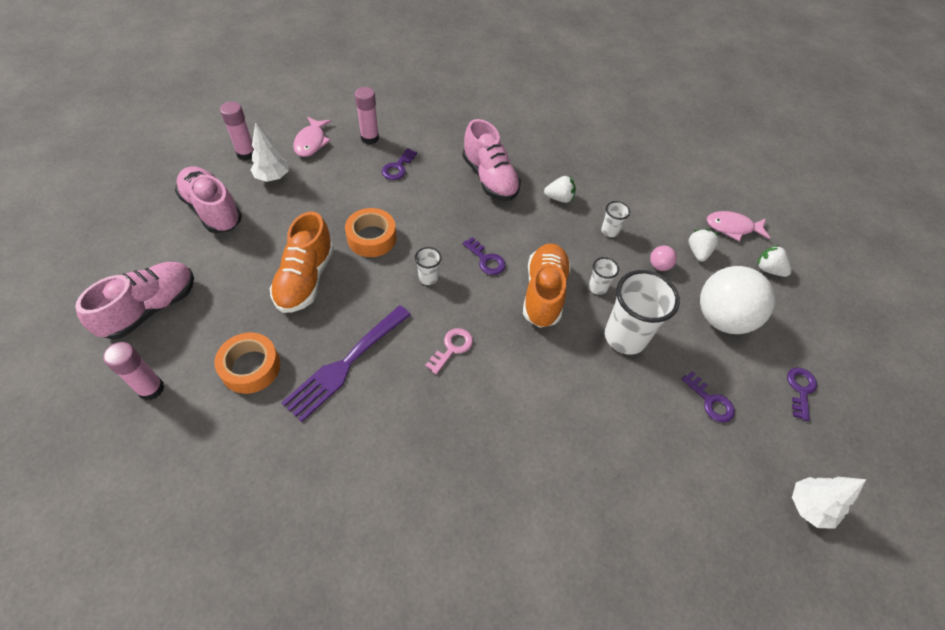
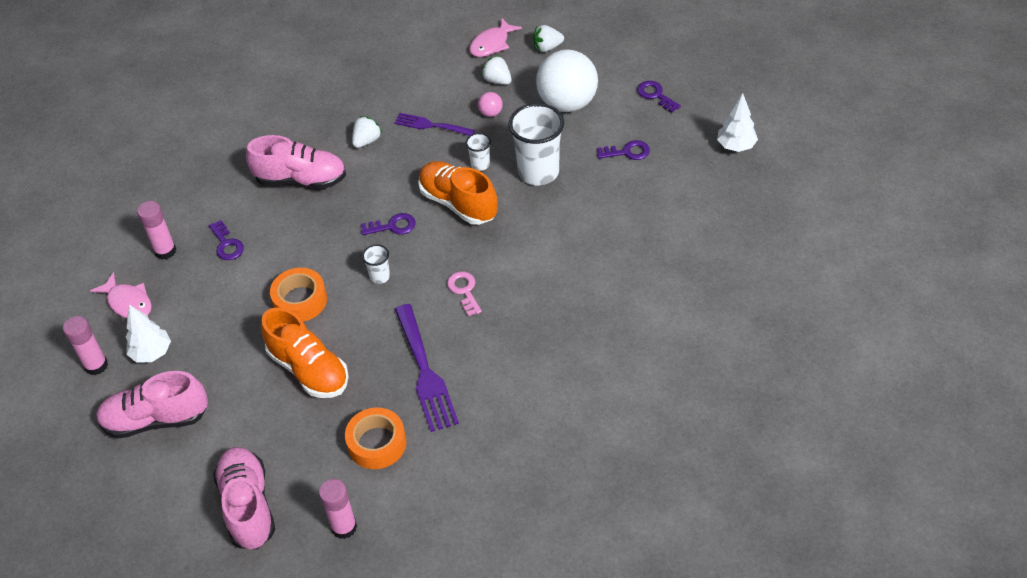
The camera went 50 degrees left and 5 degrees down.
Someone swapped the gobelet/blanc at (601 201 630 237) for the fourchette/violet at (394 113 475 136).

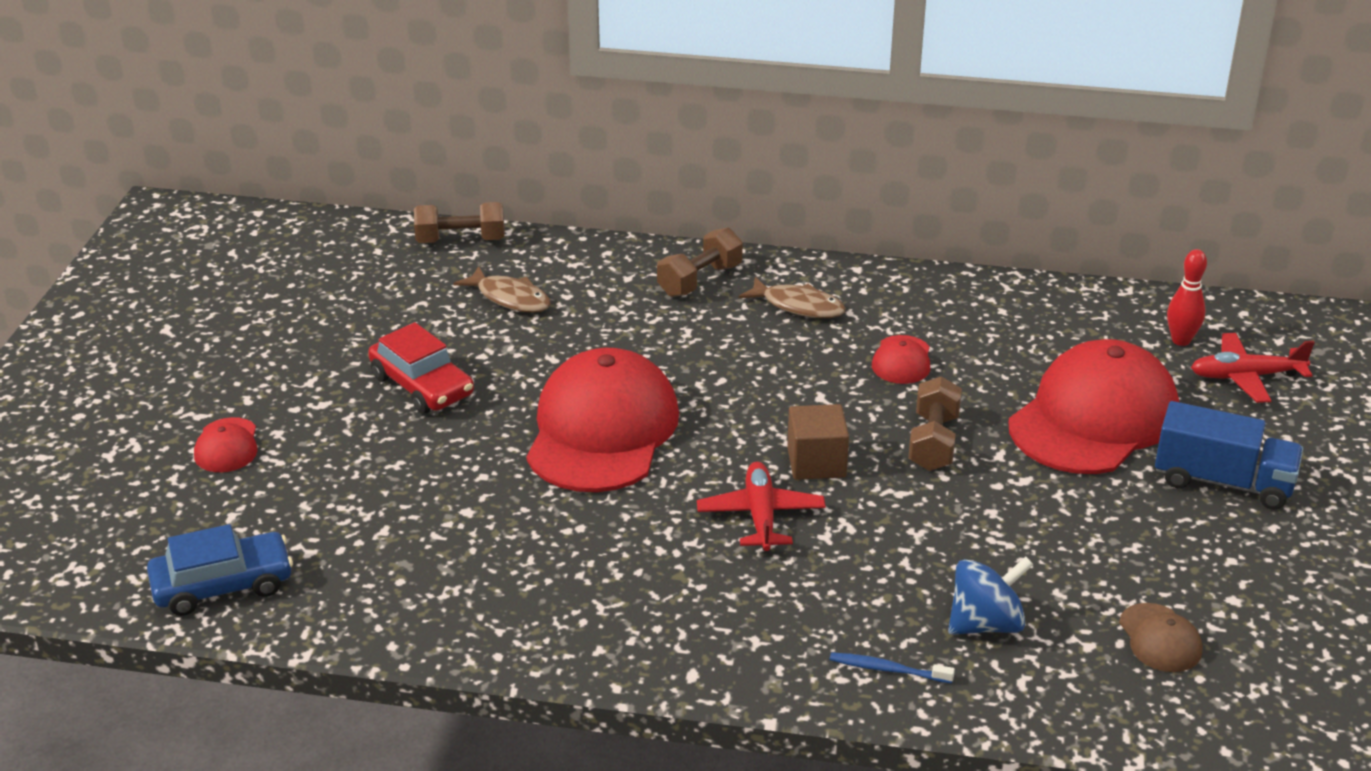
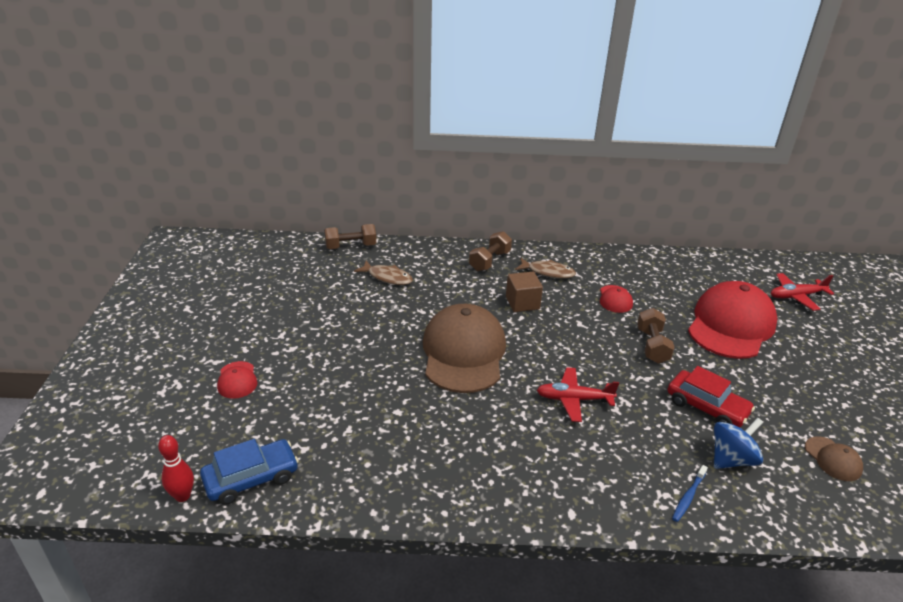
The camera went 10 degrees left and 0 degrees up.
Someone carried the quille/rouge from (1167 249 1207 346) to (158 435 194 502).
Someone carried the voiture/rouge from (368 322 474 414) to (667 366 755 428).
Someone repainted the casquette/rouge at (527 348 679 492), which became the casquette/marron at (423 304 506 393).
Someone took away the camion/bleu at (1155 401 1303 509).
Someone carried the cube/marron from (787 404 849 480) to (506 271 543 312).
Someone rotated the avion/rouge at (697 462 826 551) by 75 degrees counterclockwise.
Someone rotated the brosse à dents/bleu at (830 652 955 683) by 60 degrees counterclockwise.

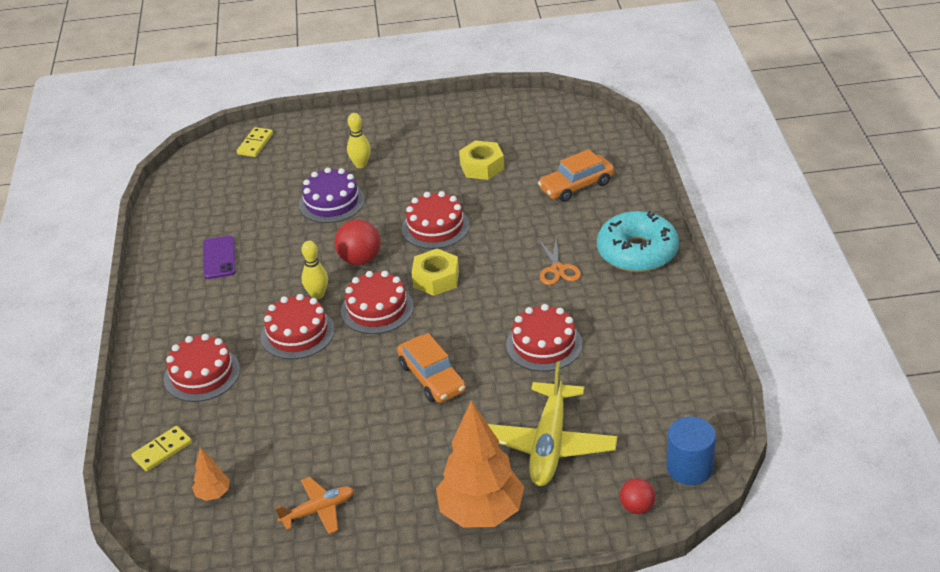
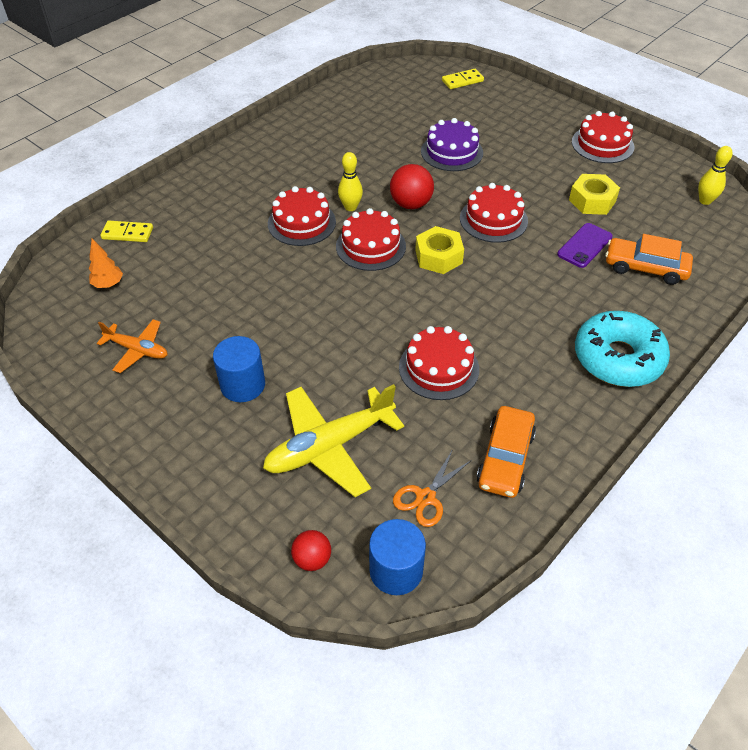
The camera went 45 degrees right and 10 degrees up.
Someone carried the quille/jaune from (347 113 371 168) to (698 146 732 205).
Someone carried the téléphone/violet from (203 236 236 279) to (557 223 613 268).
Someone carried the ciseaux/orange from (538 238 581 285) to (393 449 472 527).
Someone carried the voiture/orange from (397 333 466 403) to (476 406 536 498).
Someone carried the gâteau/rouge from (164 334 240 402) to (572 111 634 163).
Someone took away the arbre/orange at (436 401 524 527).
Someone put down the cylindre/bleu at (213 336 265 402).

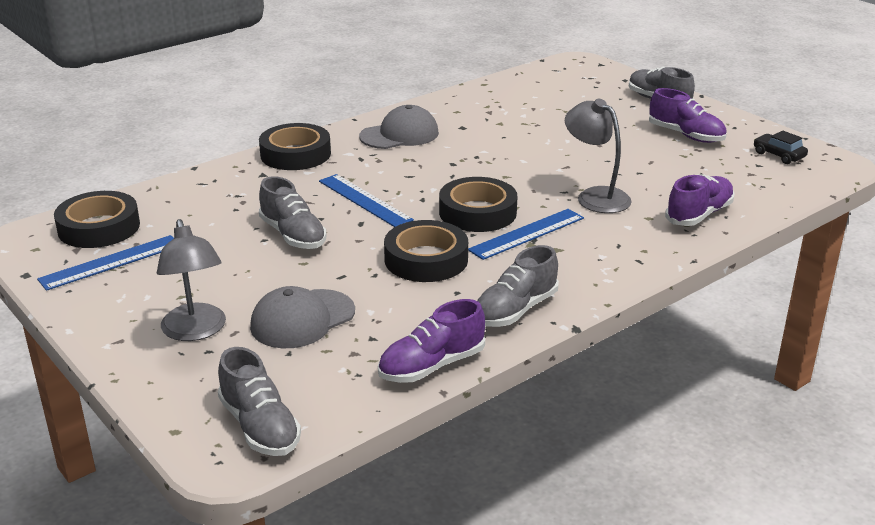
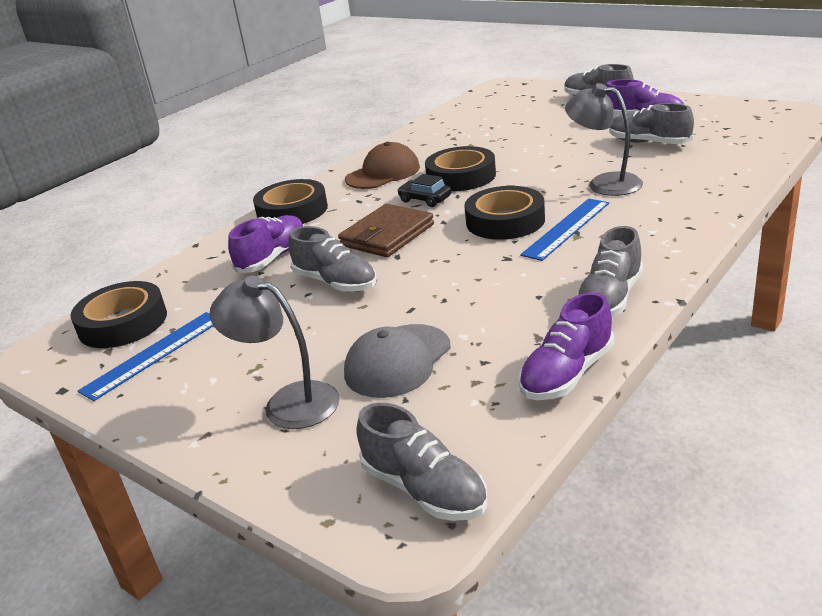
The camera went 10 degrees left and 0 degrees up.
Someone repainted the casquette/gris at (359 105 439 149), which became the casquette/marron at (345 142 420 189).
Someone carried the voiture/noir from (754 131 808 164) to (397 174 451 207).
Someone swapped the règle/bleu at (319 174 414 227) for the portefeuille/marron at (338 204 434 257).
Someone carried the chaussure/violet from (665 174 735 226) to (228 215 304 274).
Someone rotated the lampe/gris at (157 219 226 341) by 150 degrees clockwise.
Someone carried the ruban adhésif/noir from (384 220 468 282) to (425 146 496 191).
Someone put down the chaussure/gris at (609 103 694 144).

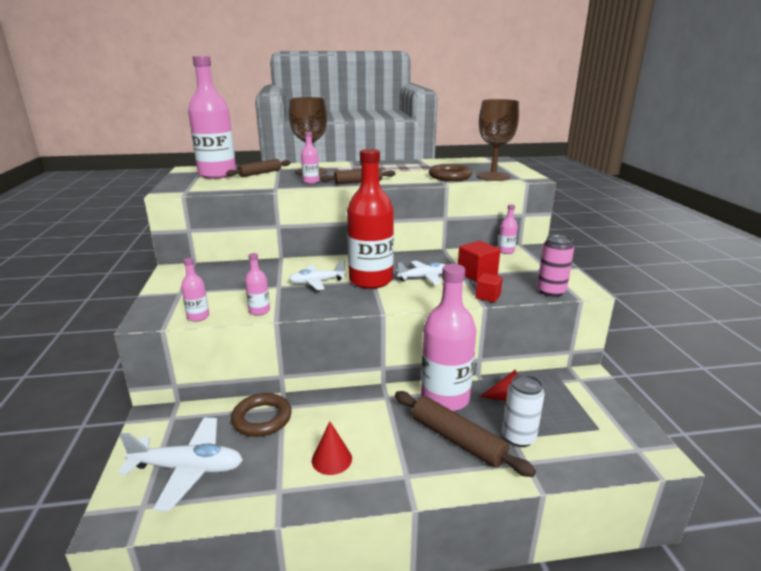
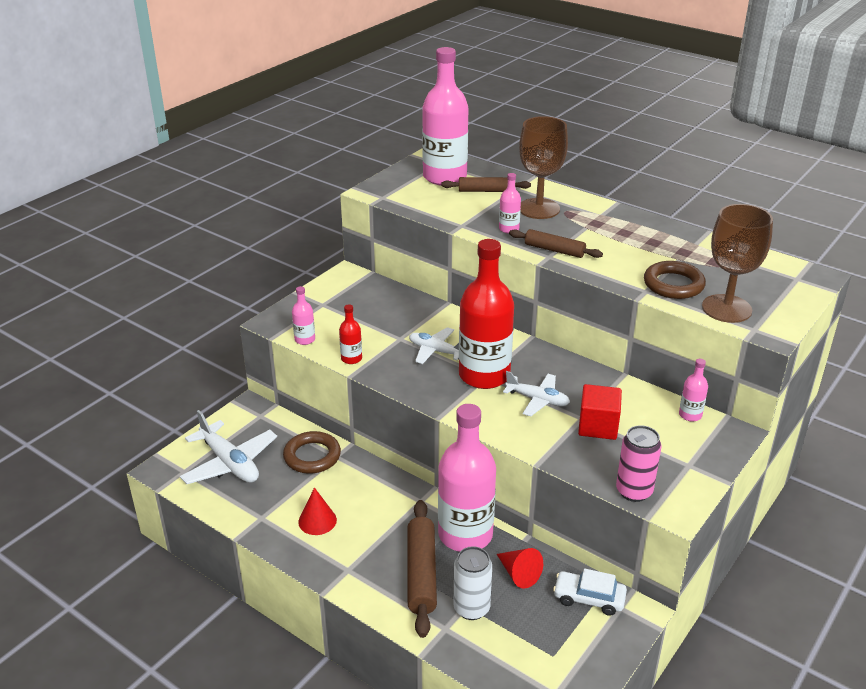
The camera went 45 degrees right and 10 degrees up.
Someone repainted the bouteille/rose at (245 253 270 316), which became the bouteille/rouge at (339 304 362 364).
Someone took away the cube/rouge at (476 273 503 302).
Someone put down the voiture/blanc at (553 568 627 616).

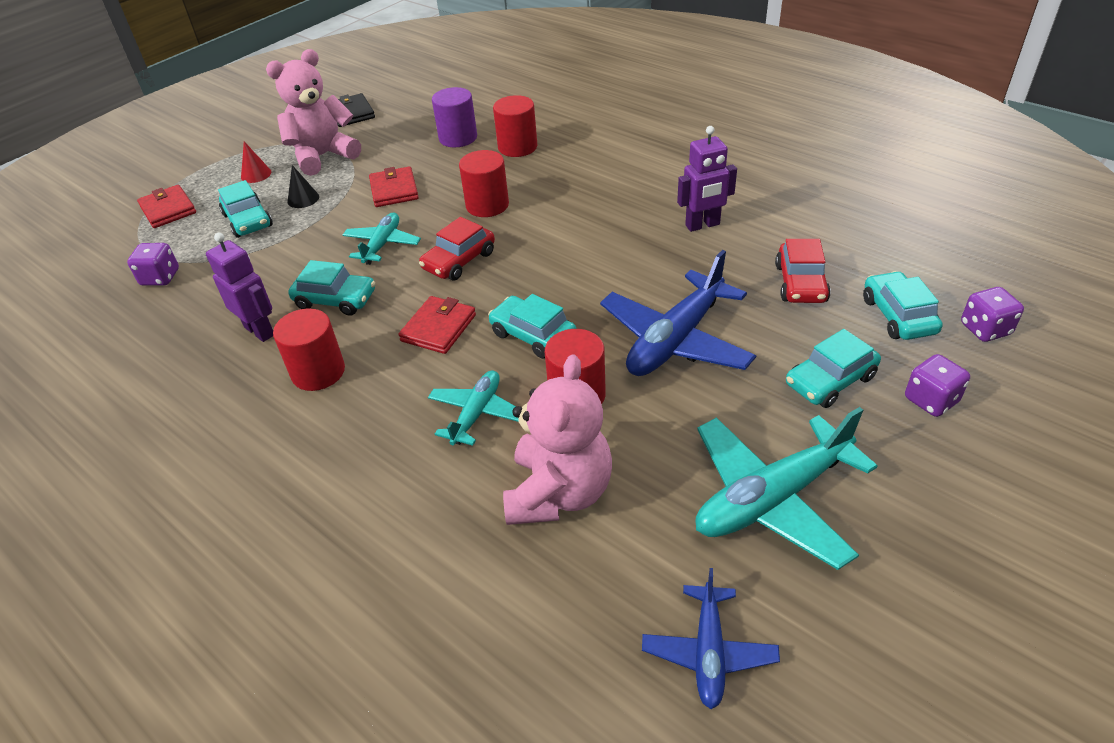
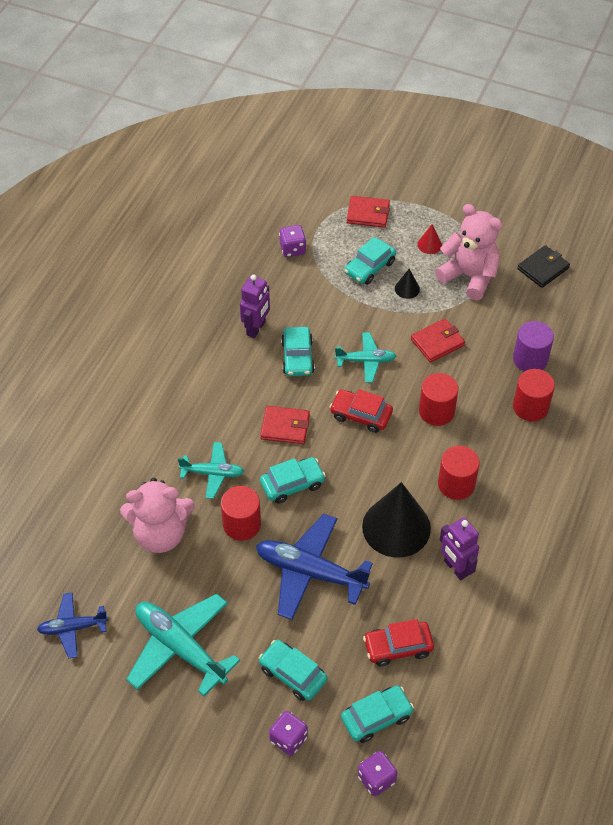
The camera went 70 degrees right and 10 degrees up.
Someone rotated the portefeuille/rouge at (137 185 196 228) by 60 degrees clockwise.
Someone rotated the voiture/turquoise at (488 294 576 359) by 45 degrees clockwise.
Someone carried the cylindre/rouge from (273 308 345 391) to (438 446 480 500).
Someone put down the cône/noir at (362 482 431 558).

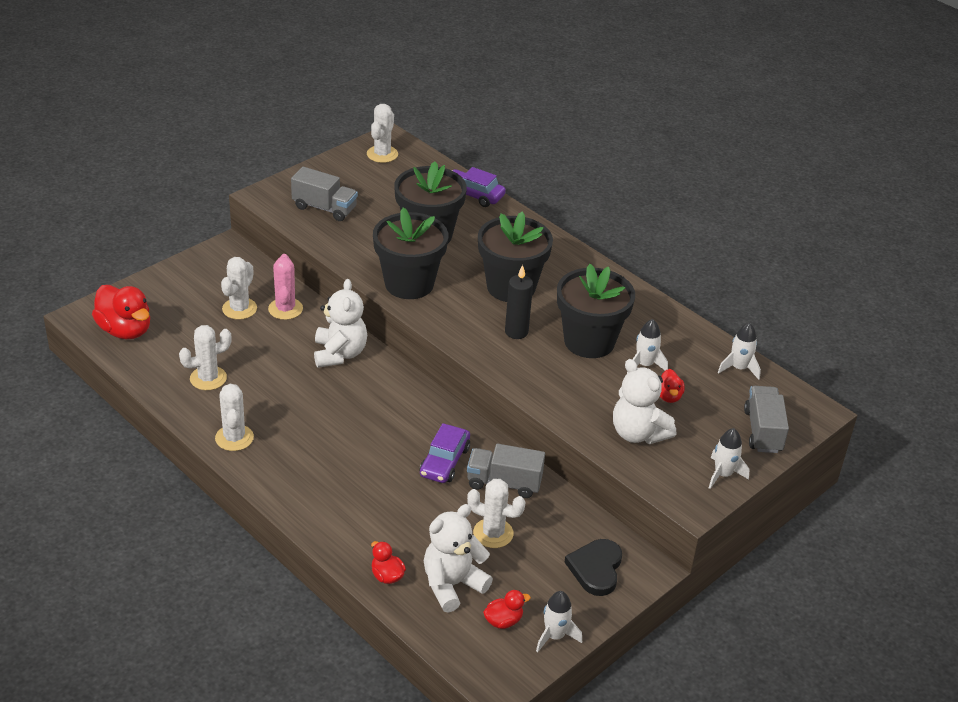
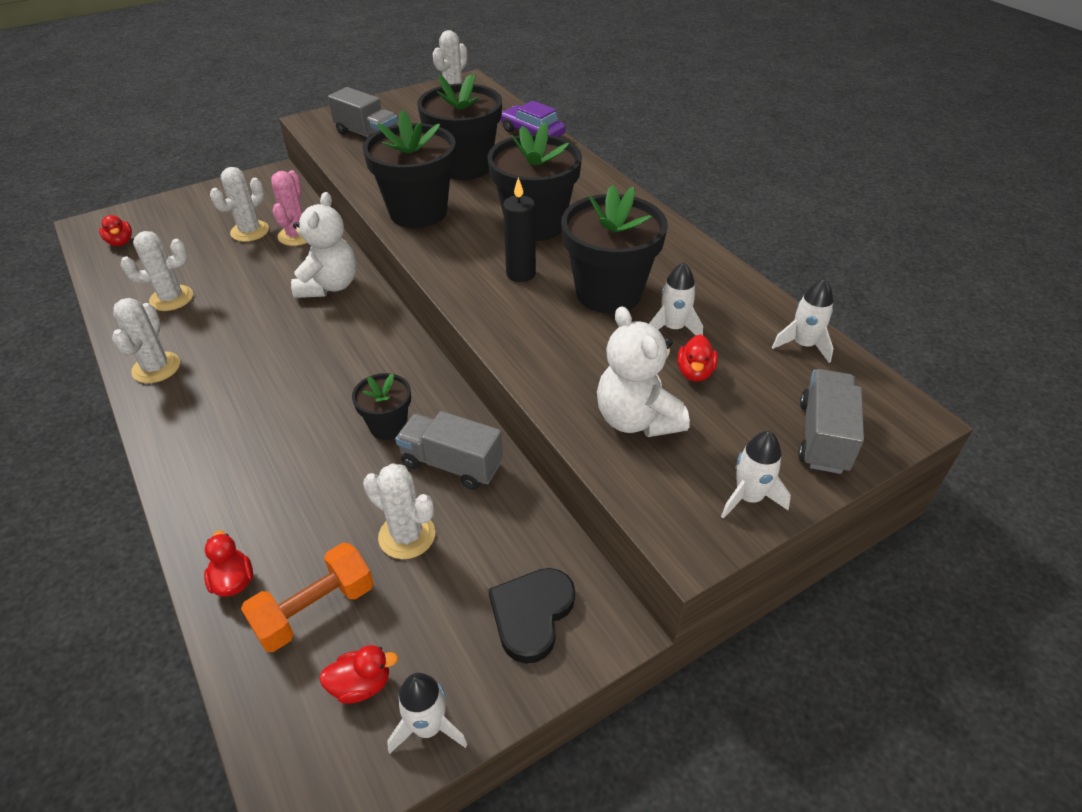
The camera went 15 degrees right and 5 degrees up.
Someone scaled the canard/rouge at (92 285 150 339) by 0.51.
Someone swapped the voiture/violet at (420 423 470 483) for the pot de fleurs/noir at (352 373 411 440).
Someone swapped the ours en peluche/blanc at (424 504 493 613) for the haltère/orange at (241 543 374 652).

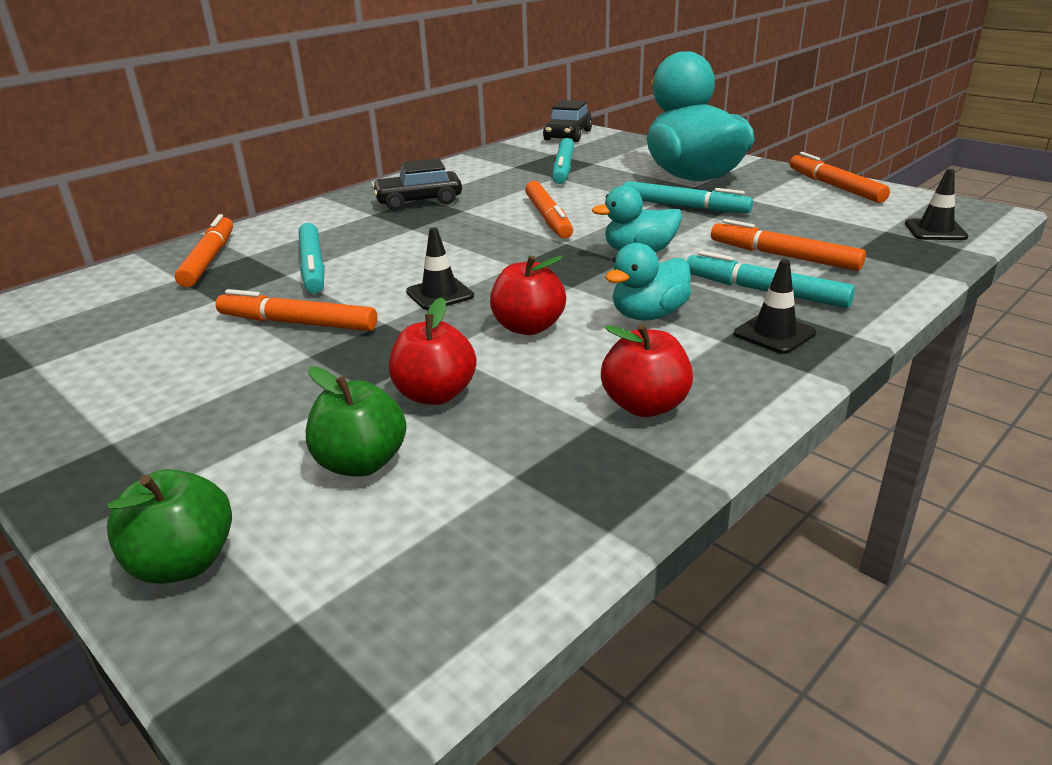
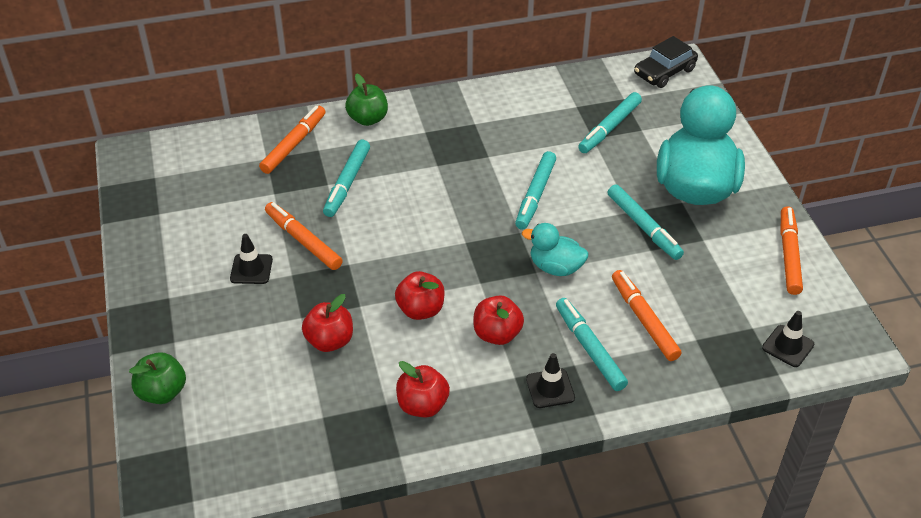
The camera went 30 degrees right and 15 degrees up.
Someone took away the voiture/noir at (372 158 462 211).
Someone repainted the feutre/orange at (525 181 573 239), which became the feutre/turquoise at (515 151 556 230).
Someone carried the cône de chantier/noir from (406 227 474 310) to (230 234 273 284).
Someone swapped the canard/turquoise at (605 243 691 321) for the pomme/rouge at (473 295 524 345).
Someone carried the pomme/vert from (306 367 406 477) to (345 73 388 126).

